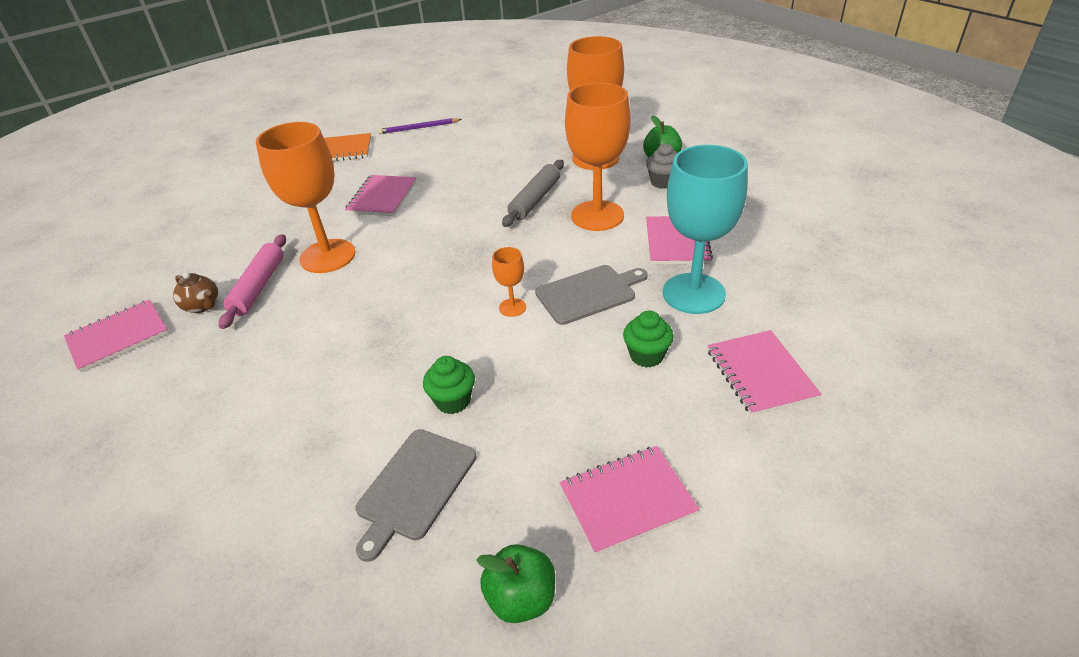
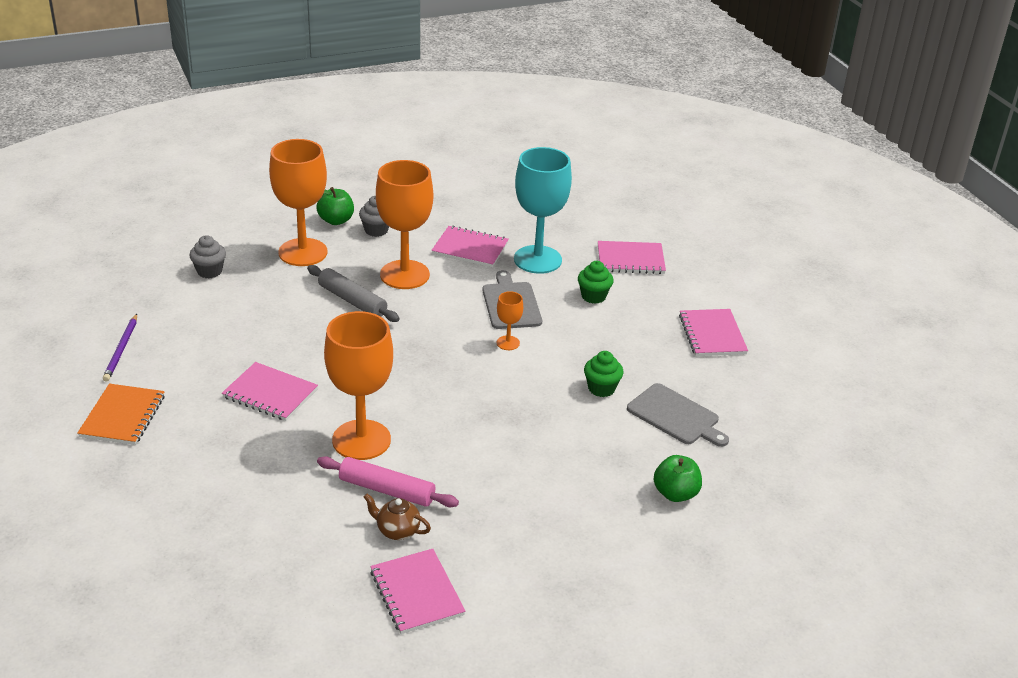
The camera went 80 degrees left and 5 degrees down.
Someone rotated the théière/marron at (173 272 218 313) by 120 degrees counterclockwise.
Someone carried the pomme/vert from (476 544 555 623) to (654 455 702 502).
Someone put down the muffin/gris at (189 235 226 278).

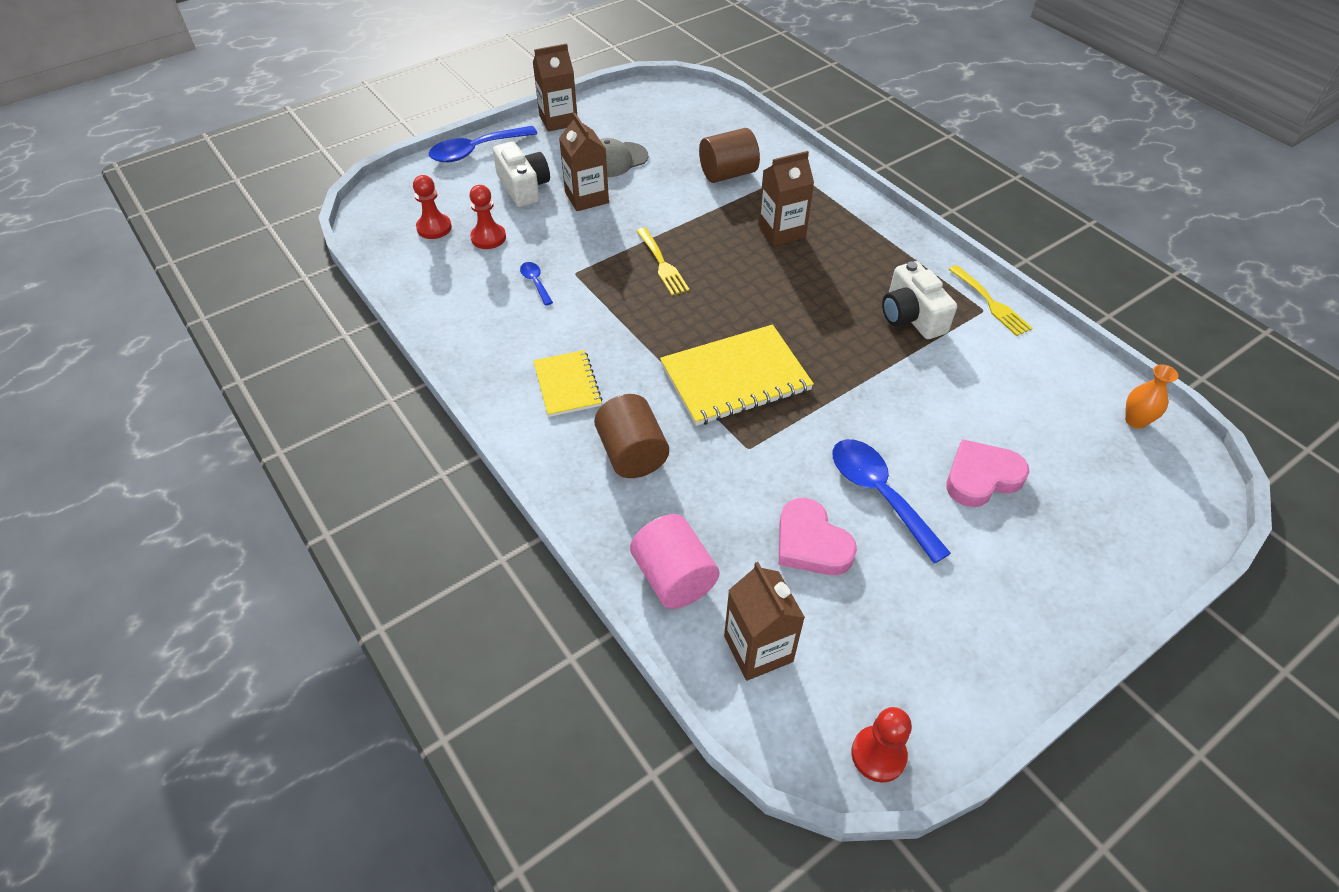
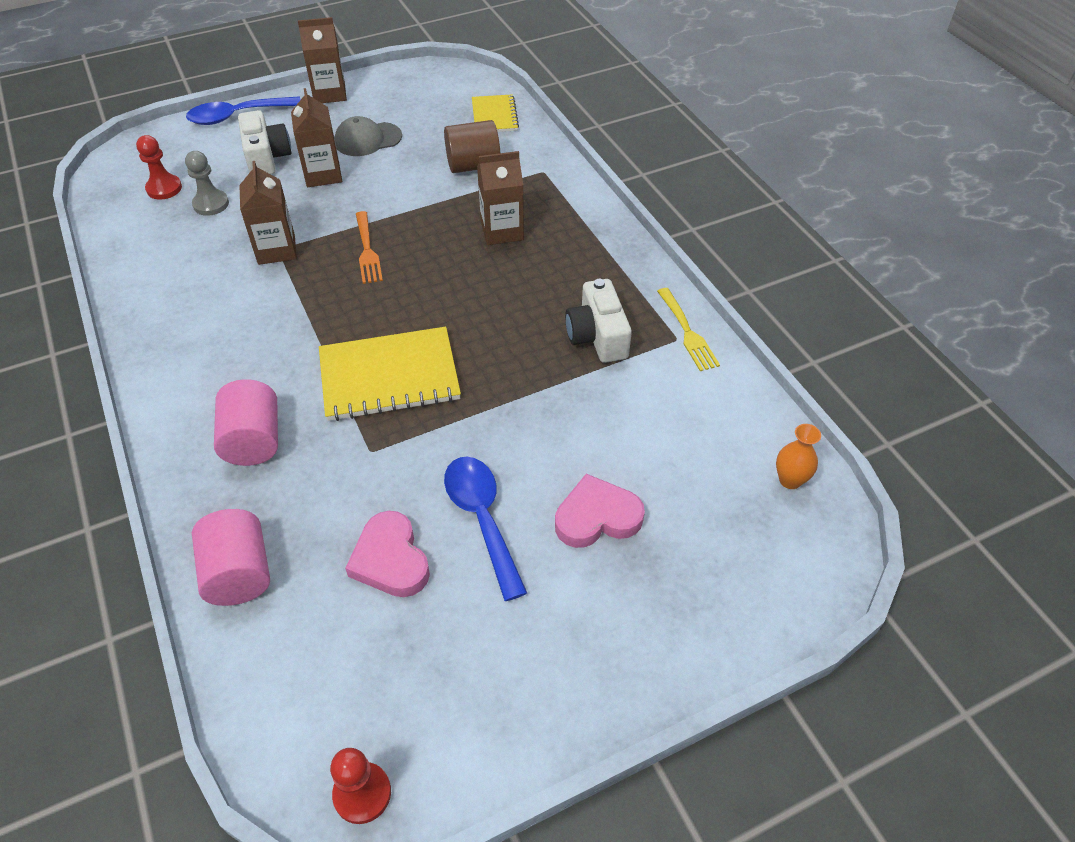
The camera went 10 degrees right and 0 degrees up.
Someone repainted the pion/rouge at (470 185 506 249), which became the pion/gris at (185 151 229 216).
Someone repainted the fourchette/jaune at (636 228 689 295), which became the fourchette/orange at (356 211 383 284).
Someone took away the cuillère/bleu at (520 262 553 306).
Someone carried the carnet/jaune from (533 350 602 417) to (472 94 519 132).
Someone repainted the cylindre/marron at (594 394 669 478), which became the cylindre/rose at (214 380 278 466).
Someone carried the brique de lait/marron from (724 562 805 681) to (239 161 297 265).

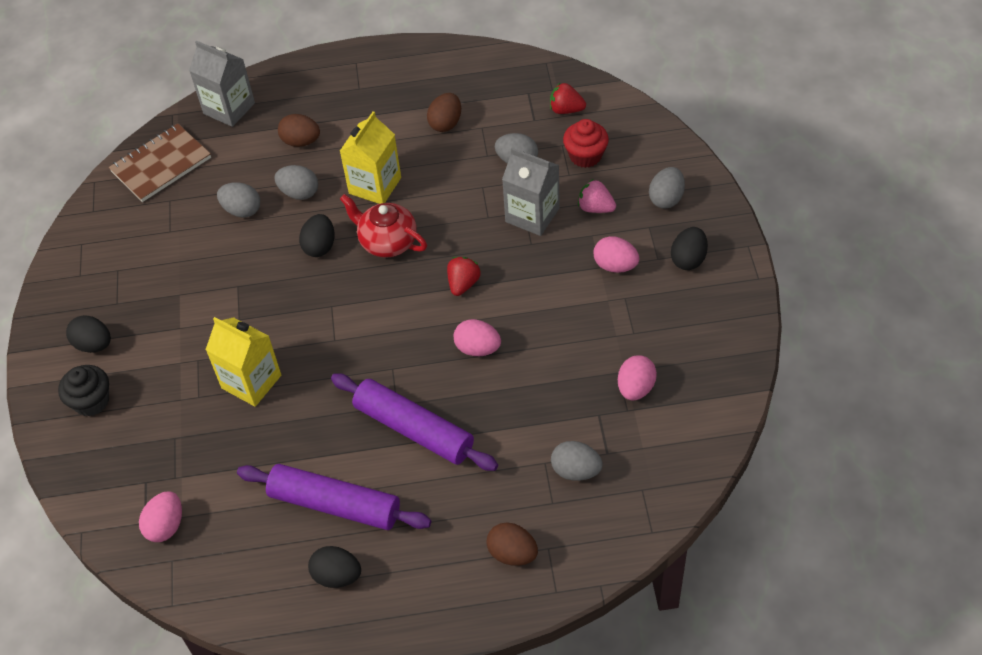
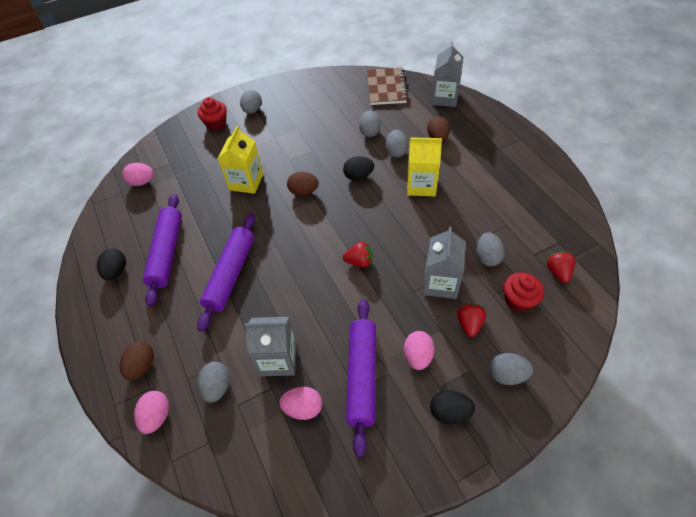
The camera went 70 degrees right and 0 degrees up.
Someone carried the œuf/marron from (427 93 461 132) to (287 172 319 196).
Someone rotated the carnet/marron at (109 124 211 202) by 60 degrees clockwise.
Someone repainted the fraise/rose at (578 179 616 213), which became the fraise/rouge at (457 304 486 337).
Someone took away the théière/rouge at (340 194 427 258).
Someone repainted the œuf/noir at (66 315 111 353), which became the œuf/gris at (240 90 262 114).
Someone carried the œuf/rose from (454 319 501 356) to (134 391 169 434).
Someone repainted the muffin/noir at (58 365 109 416), which became the muffin/rouge at (198 97 227 130).
Someone put down the rouleau à pâtisserie/violet at (346 299 376 457).
Someone put down the brique de lait/gris at (244 317 297 376).

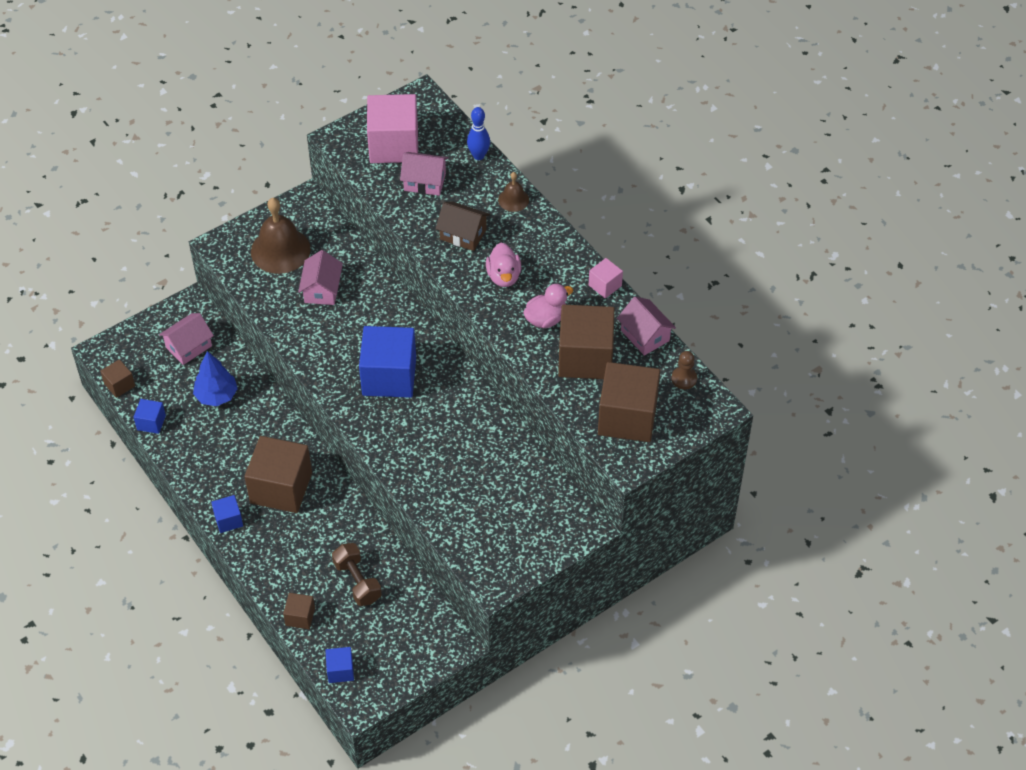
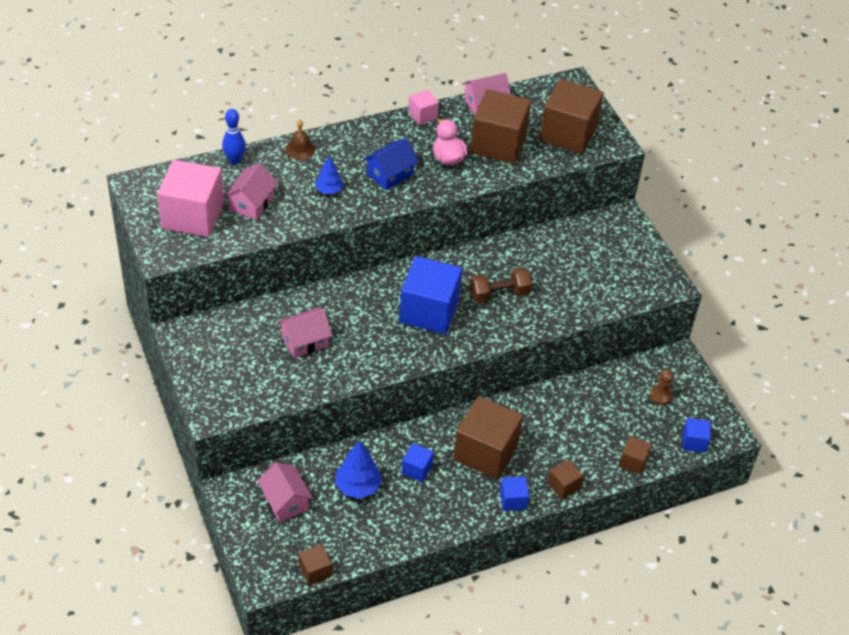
The camera went 80 degrees left and 5 degrees down.
Someone took away the cloche/marron at (251 198 311 274).
Someone swapped the maison/marron at (435 201 490 251) for the arbre/bleu at (315 156 344 194).
Someone swapped the canard/rose at (486 243 521 287) for the maison/bleu at (363 138 418 190).
Someone rotated the maison/rose at (298 250 343 305) by 45 degrees counterclockwise.
Someone carried the pion/marron from (671 351 697 389) to (649 369 674 405).
Someone carried the cube/bleu from (134 399 166 434) to (402 443 434 482).
Someone carried the haltère/marron from (332 543 382 606) to (470 267 532 303).
Someone put down the cube/marron at (547 459 583 499).

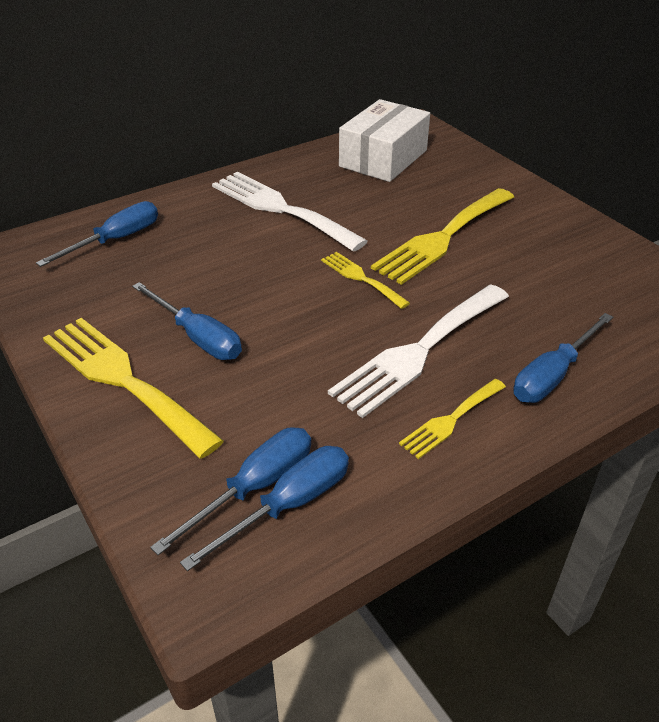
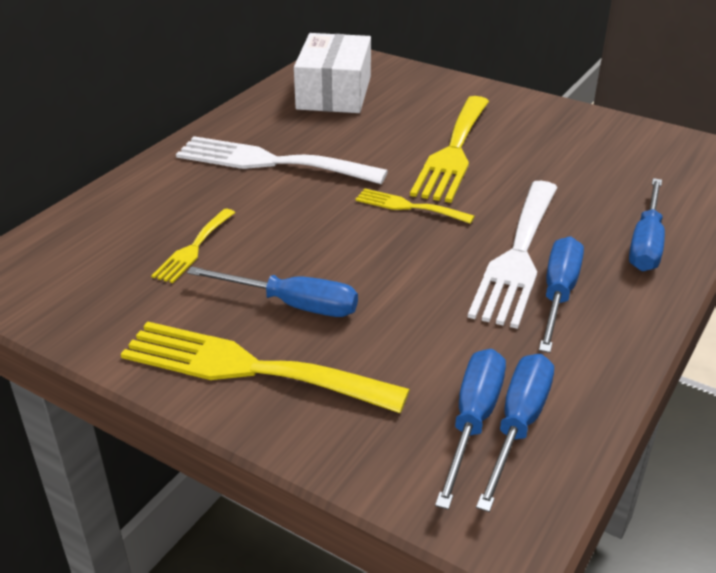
The camera went 25 degrees left and 5 degrees down.
Someone carried the tournevis/bleu from (36 201 158 267) to (539 236 584 353).
Someone carried the fourchette/jaune from (399 379 506 459) to (151 209 235 283).

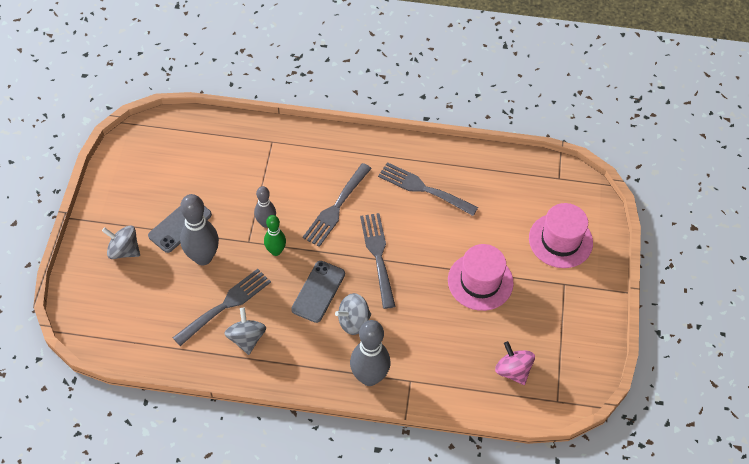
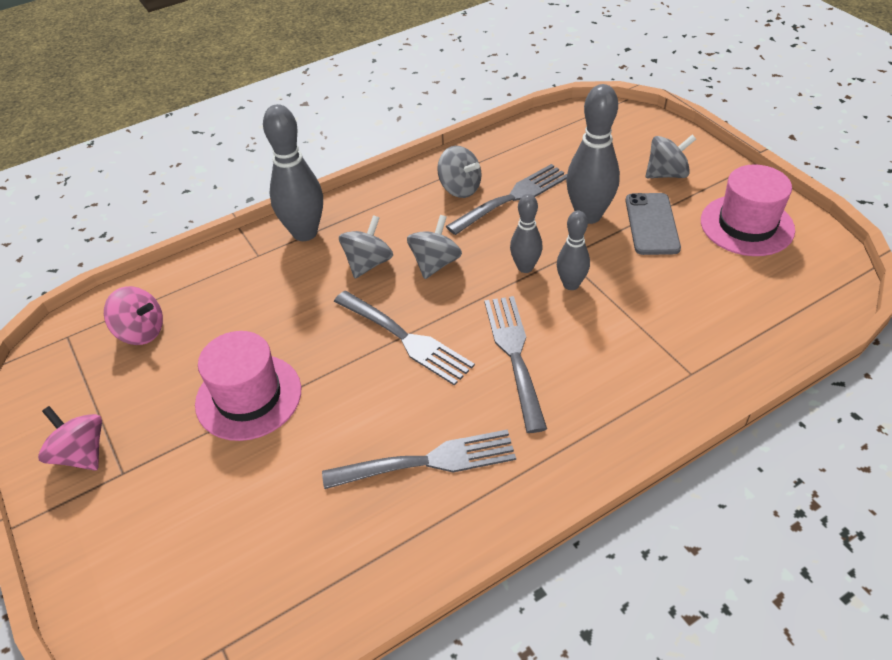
The camera went 145 degrees right and 10 degrees down.
Someone carried the chapeau/rose from (529 203 593 268) to (701 164 795 256).
Someone repainted the quille/vert at (264 215 286 256), which became the quille/gris at (510 194 542 273).
Someone swapped the téléphone/gris at (291 261 345 323) for the toupie/gris at (407 215 462 279).
Someone rotated the fourchette/gris at (173 269 271 346) by 135 degrees counterclockwise.
Someone put down the toupie/rose at (38 406 102 471).

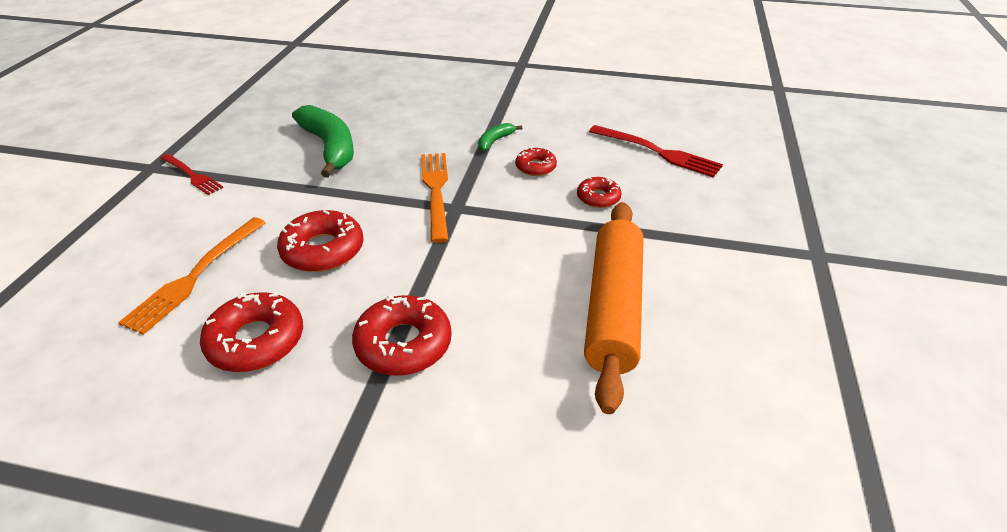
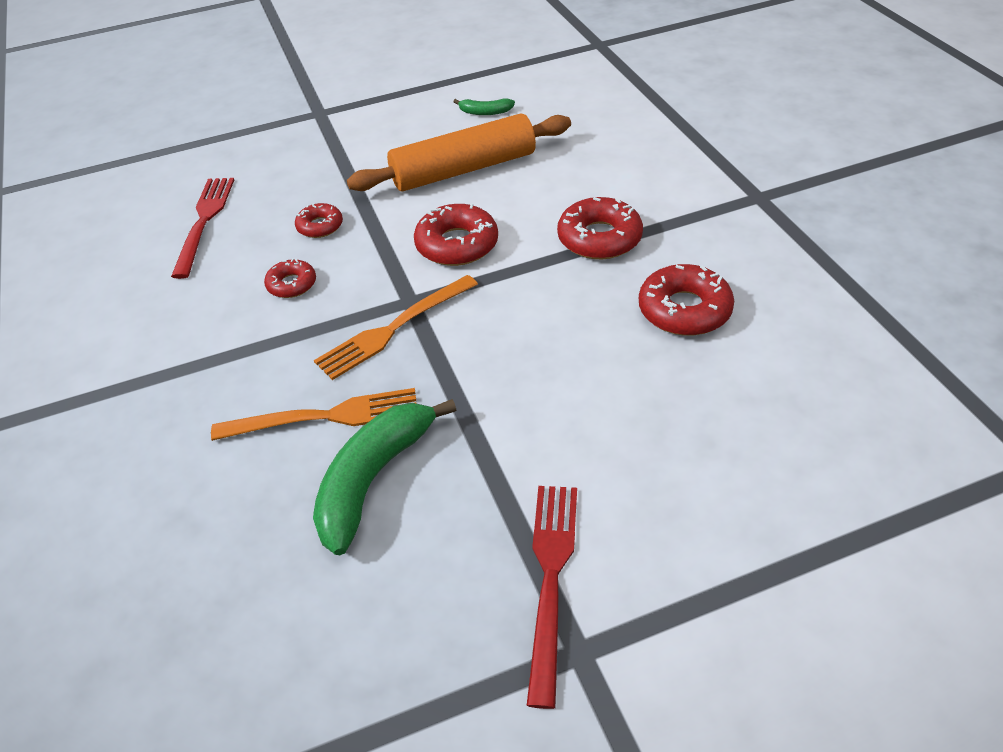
The camera went 120 degrees left and 5 degrees up.
Someone carried the banane/vert from (478 123 522 151) to (453 98 515 115).
Someone scaled the fourchette/rouge at (161 154 223 195) by 1.52.
Someone carried the beignet/rouge from (277 210 364 272) to (414 203 498 266).
Someone carried the fourchette/orange from (118 217 266 335) to (211 388 417 441).

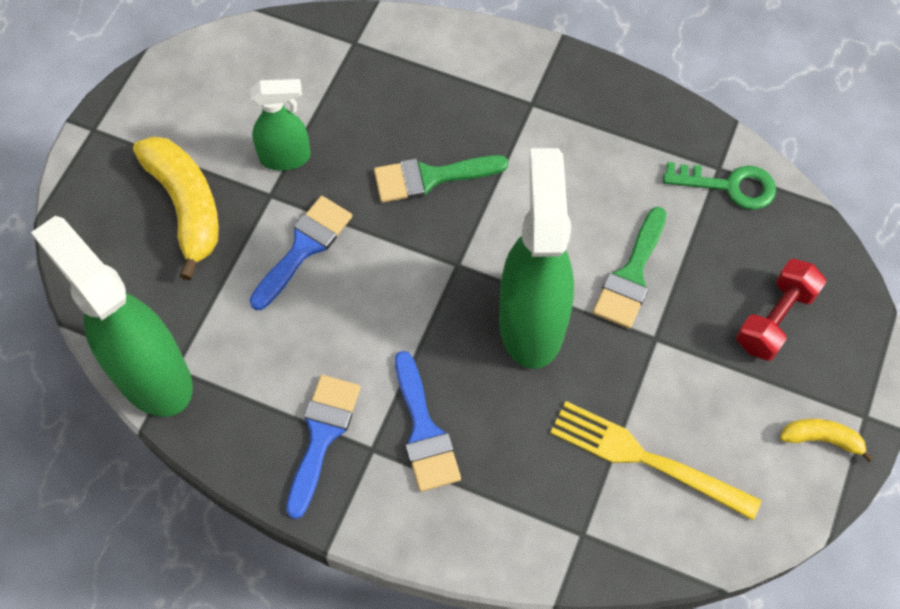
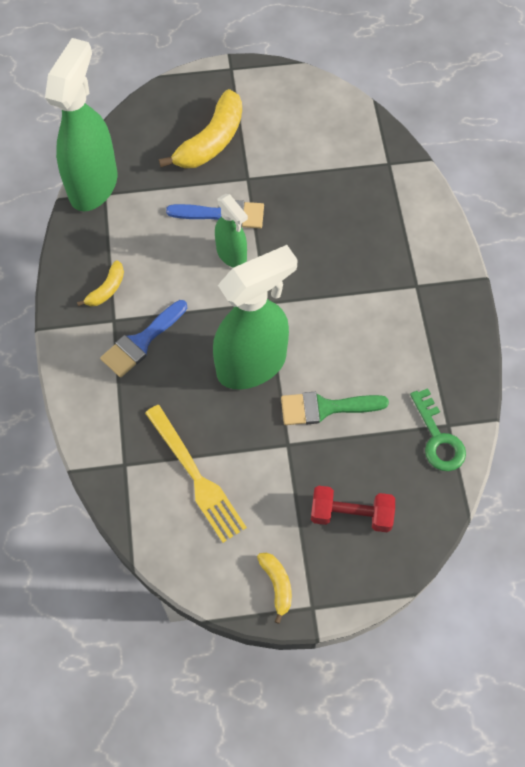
The camera went 60 degrees right and 0 degrees up.
Someone carried the vaporisateur/vert from (250 79 311 171) to (215 194 248 268).
Someone took away the pinceau/vert at (374 155 508 203).
Someone swapped the pinceau/bleu at (286 375 361 519) for the banane/jaune at (77 260 124 306).
Someone rotated the fourchette/jaune at (550 401 761 520) by 150 degrees clockwise.

